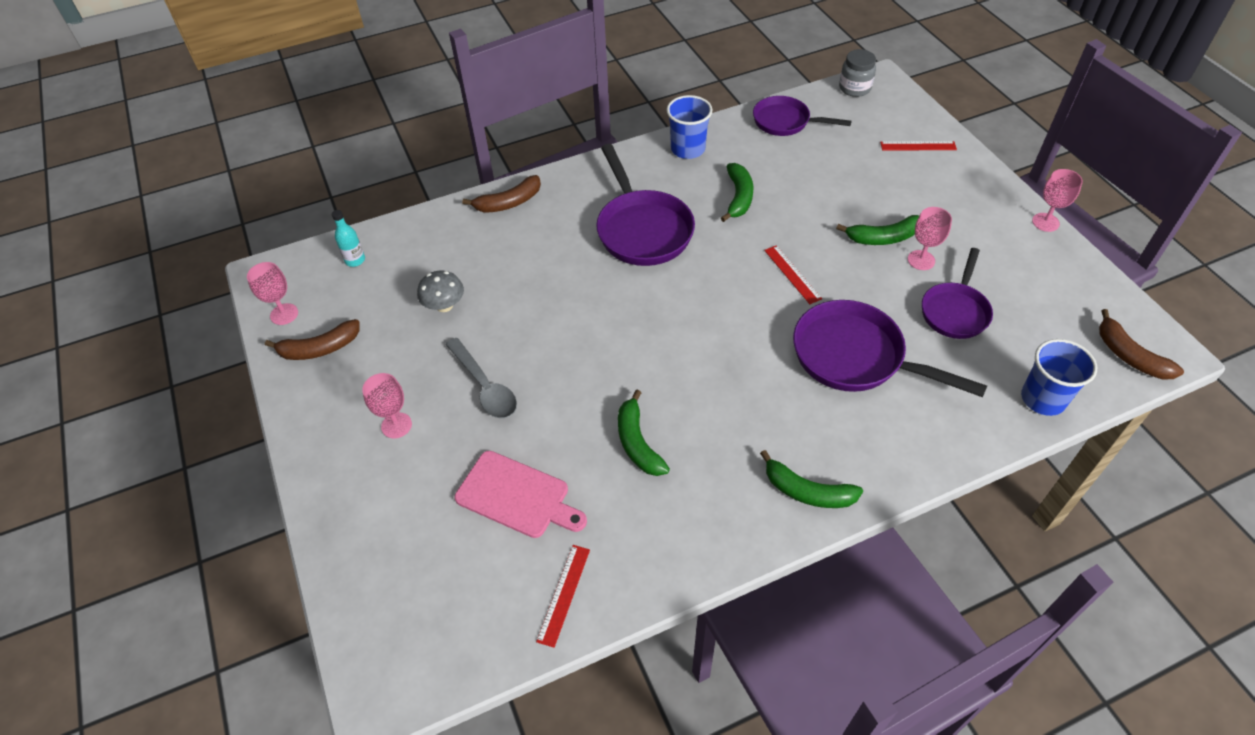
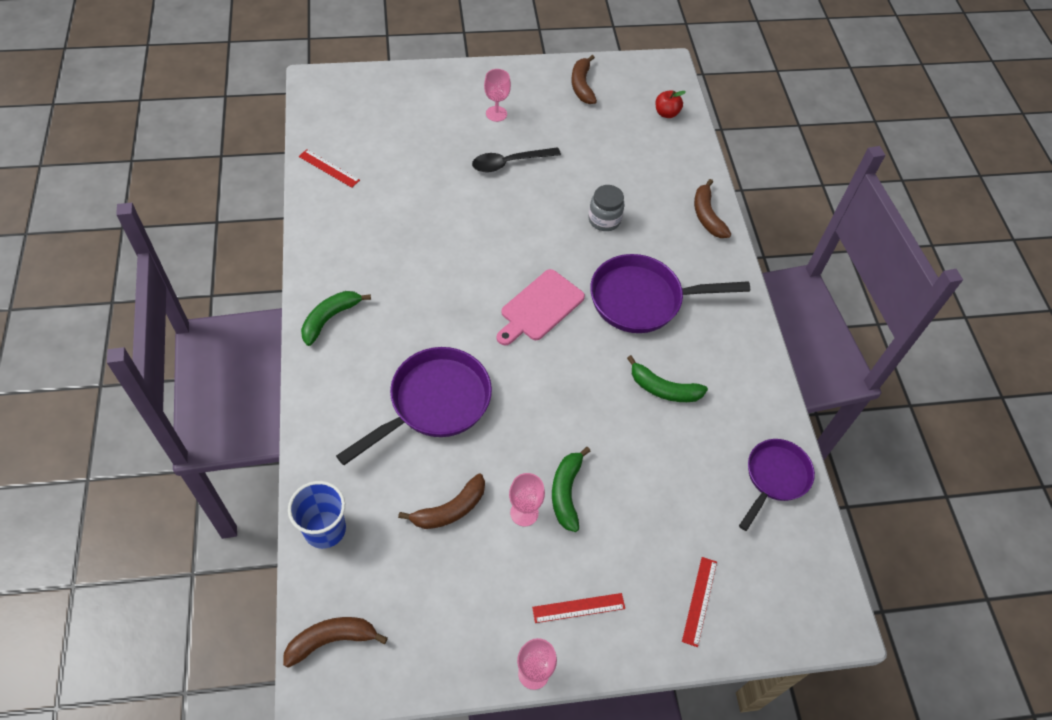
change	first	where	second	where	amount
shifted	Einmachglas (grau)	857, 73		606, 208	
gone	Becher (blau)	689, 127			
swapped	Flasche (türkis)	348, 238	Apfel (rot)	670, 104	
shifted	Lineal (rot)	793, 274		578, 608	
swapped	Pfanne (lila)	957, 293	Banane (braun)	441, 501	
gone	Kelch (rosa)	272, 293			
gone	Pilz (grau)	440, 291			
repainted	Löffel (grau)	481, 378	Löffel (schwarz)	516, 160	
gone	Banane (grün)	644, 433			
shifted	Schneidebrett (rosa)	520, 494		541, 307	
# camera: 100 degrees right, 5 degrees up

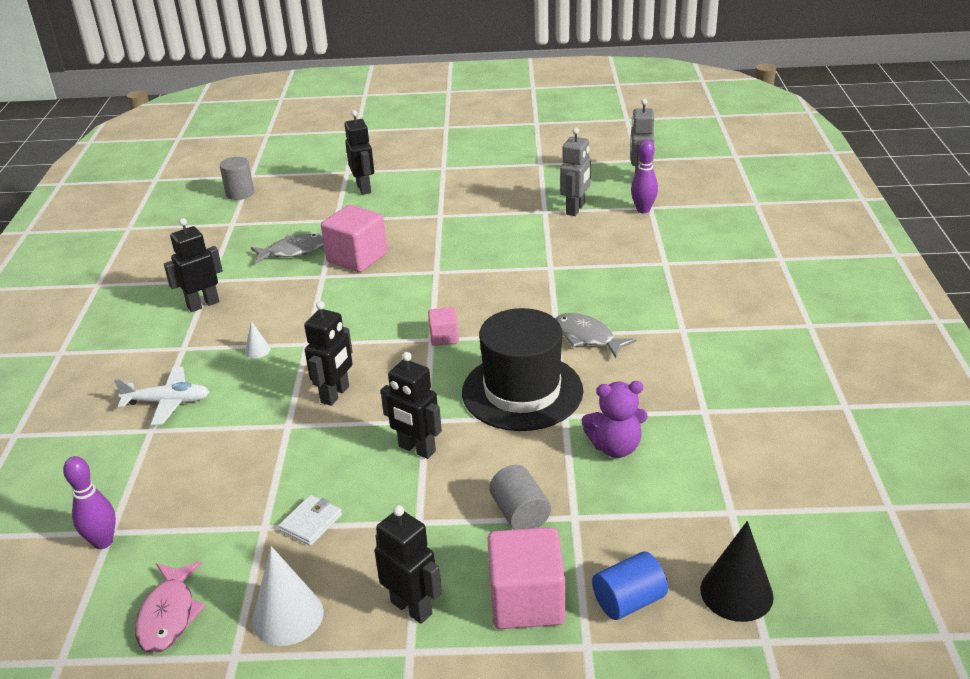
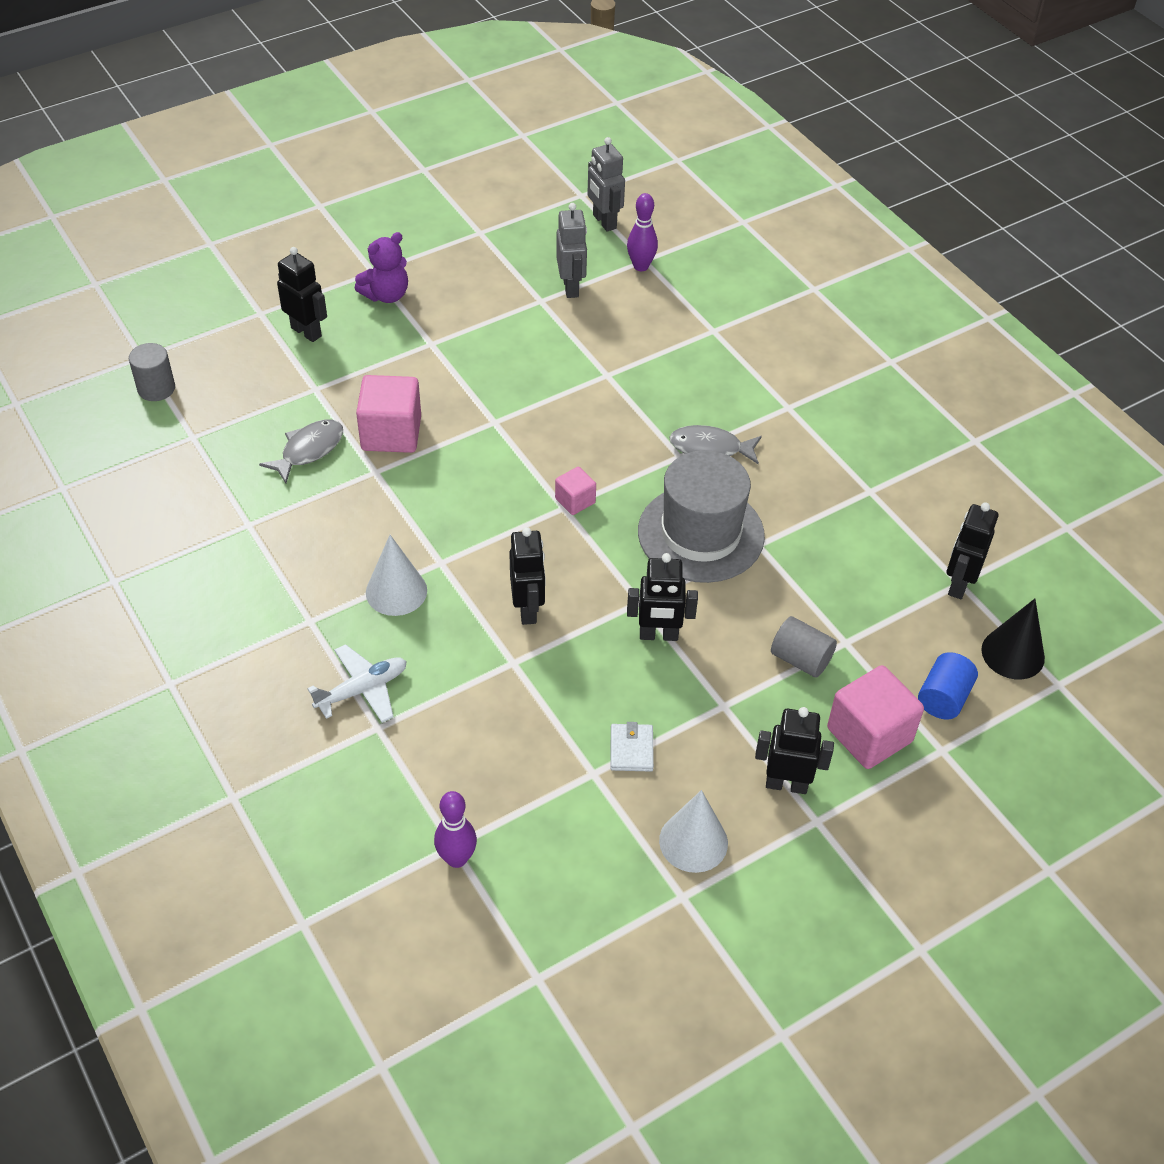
change	first	where	second	where	amount
shifted	Roboter (schwarz)	193, 265		972, 550	
repainted	Hut (schwarz)	522, 369	Hut (grau)	701, 516	
scaled	Kegel (weiß)	257, 339		396, 575	x2.07
shifted	Teddybär (lila)	615, 419		381, 267	
gone	Fisch (rosa)	170, 607			
# camera: 35 degrees left, 15 degrees up

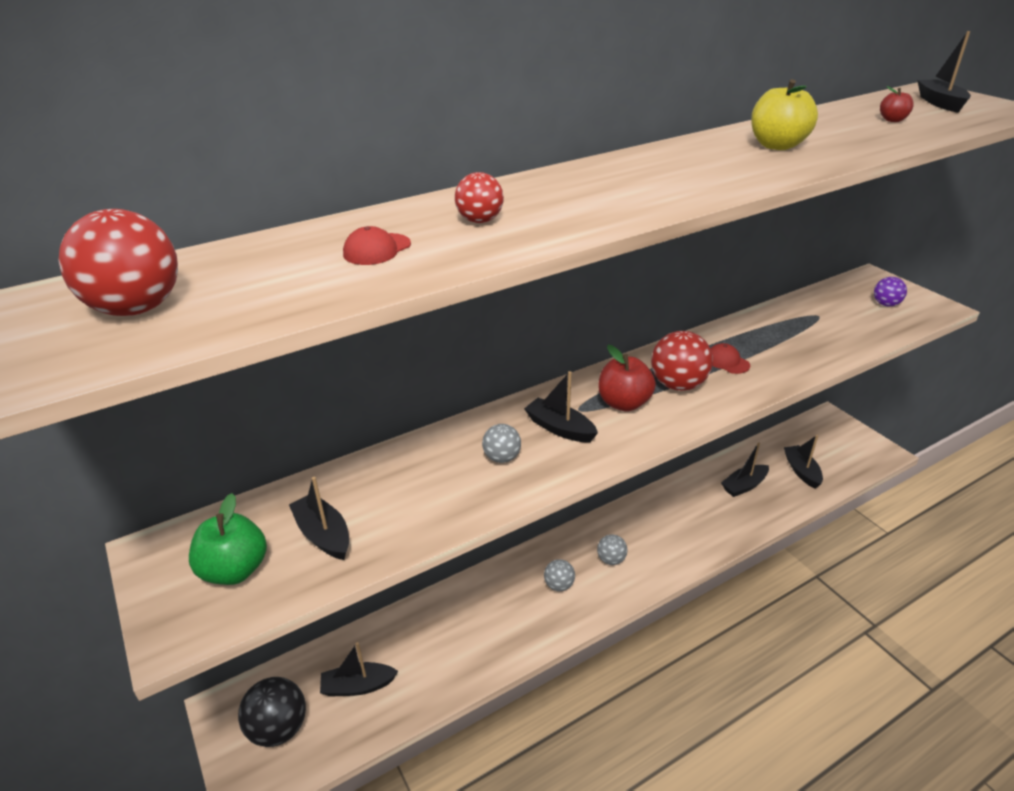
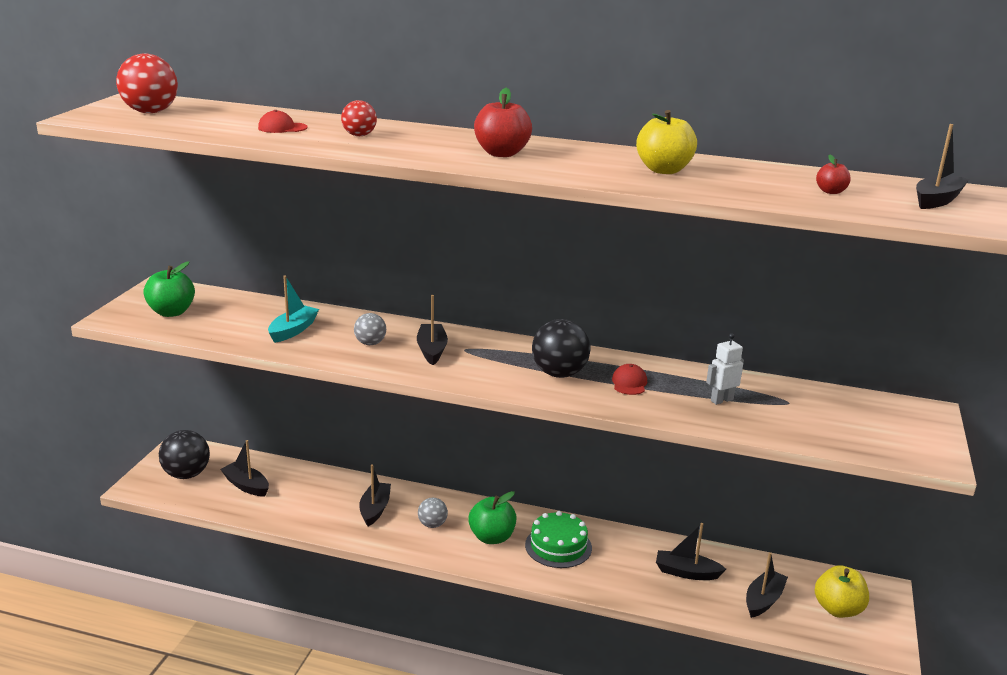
change	first	where	second	where	amount
gone	Ball (lila)	890, 292			
repainted	Ball (rot)	682, 361	Ball (schwarz)	561, 348	
shifted	Apfel (rot)	627, 378		503, 122	
shifted	Boot (schwarz)	319, 518		375, 495	
swapped	Ball (grau)	612, 549	Apfel (grün)	492, 517	
new			Boot (türkis)	293, 309	
new			Roboter (weiß)	725, 369	
new			Kuchen (grün)	558, 539	
new			Apfel (gelb)	842, 591	
# camera: 45 degrees right, 10 degrees down

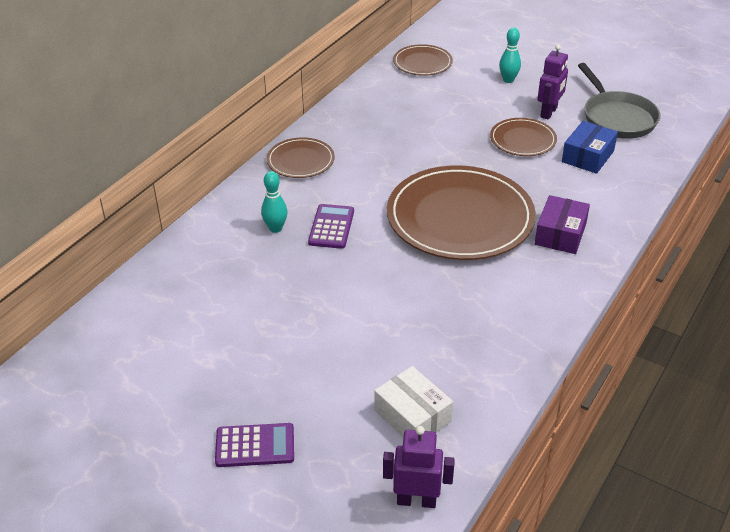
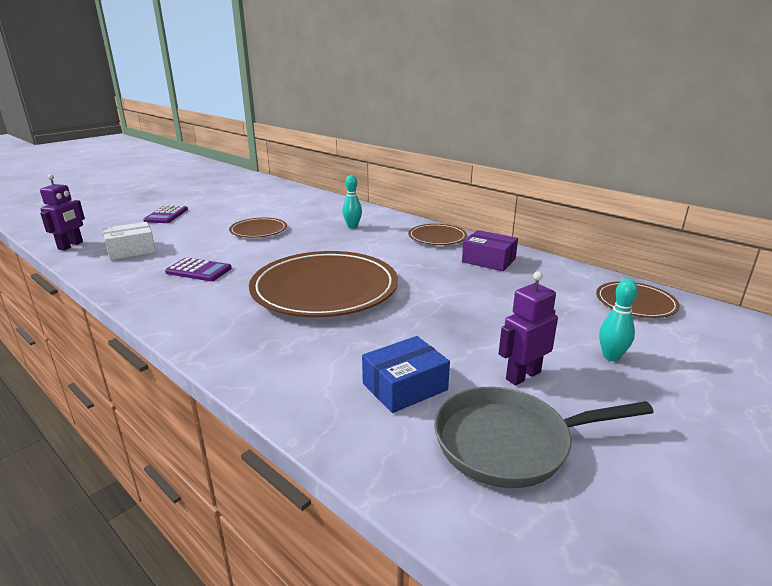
change	first	where	second	where	amount
rotated	Roboter (lila)	552, 82		528, 328	105 degrees clockwise
shifted	Teller (braun)	523, 137		258, 228	
rotated	Schachtel (blau)	590, 147		406, 374	75 degrees counterclockwise
shifted	Schachtel (lila)	562, 224		490, 250	
shifted	Taschenrechner (lila)	331, 226		198, 269	
# camera: 100 degrees right, 15 degrees down

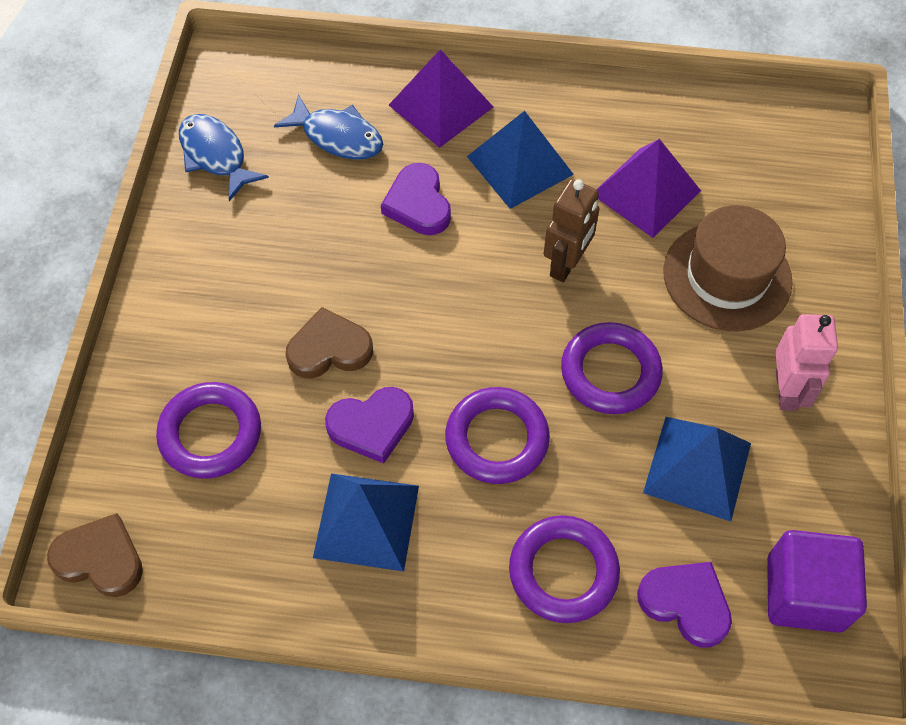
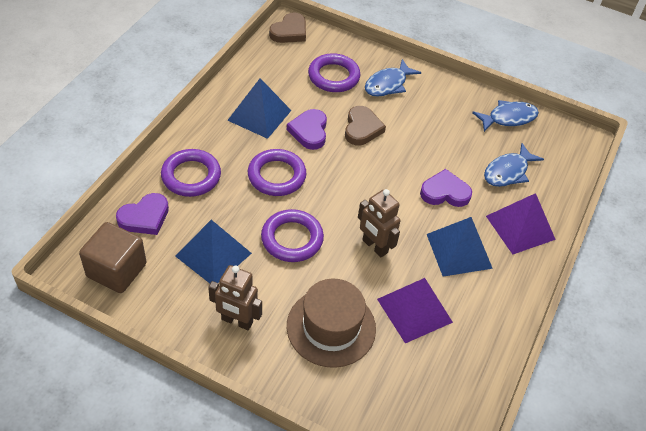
change	first	where	second	where	amount
repainted	Roboter (rosa)	806, 362	Roboter (braun)	235, 297	
repainted	Kubus (lila)	817, 581	Kubus (braun)	112, 257	
new			Fisch (blau)	393, 78	
# camera: 105 degrees right, 10 degrees down

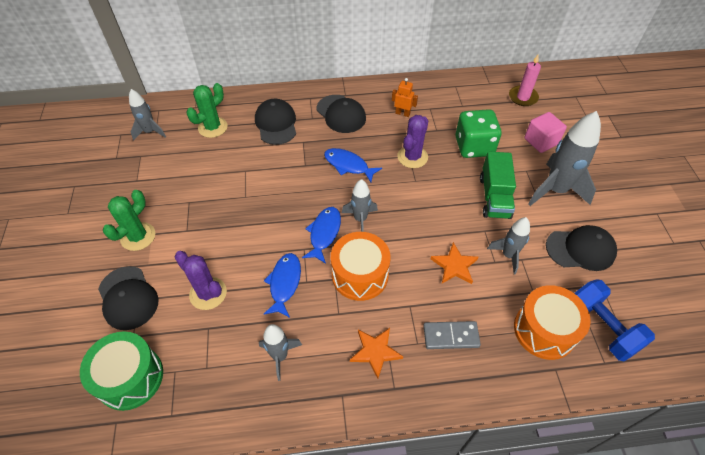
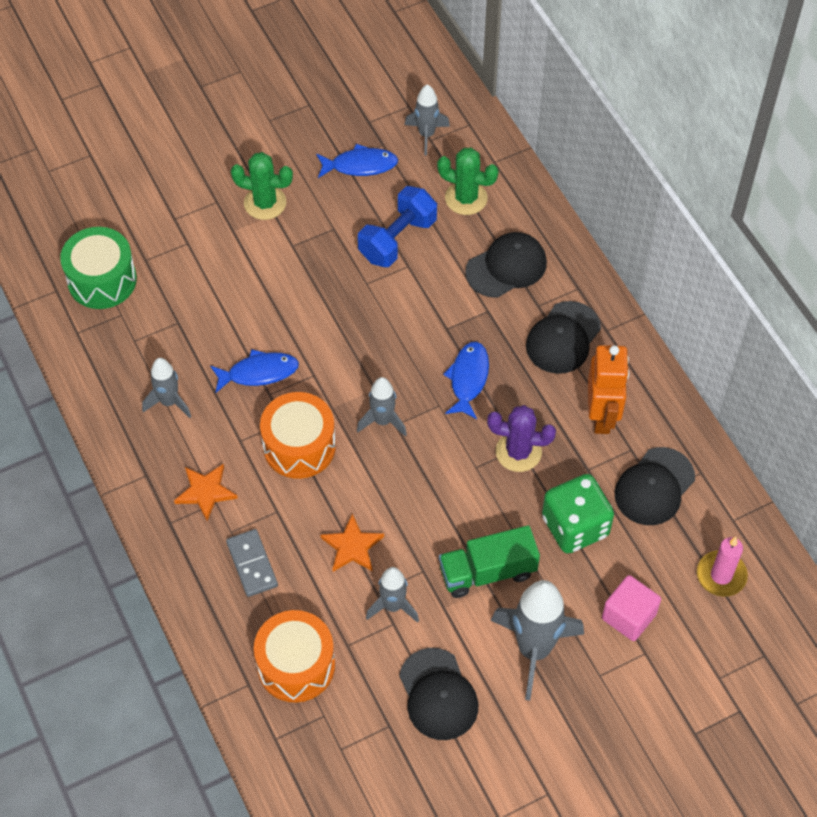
change	first	where	second	where	amount
scaled	Roboter (orange)	405, 97		608, 389	x1.84
shifted	Fisch (blau)	321, 235		357, 161	
gone	Kaktus (lila)	201, 280			
shifted	Kappe (schwarz)	128, 298		655, 486	
shifted	Hantel (blau)	614, 320		397, 226	
# camera: 70 degrees right, 5 degrees up

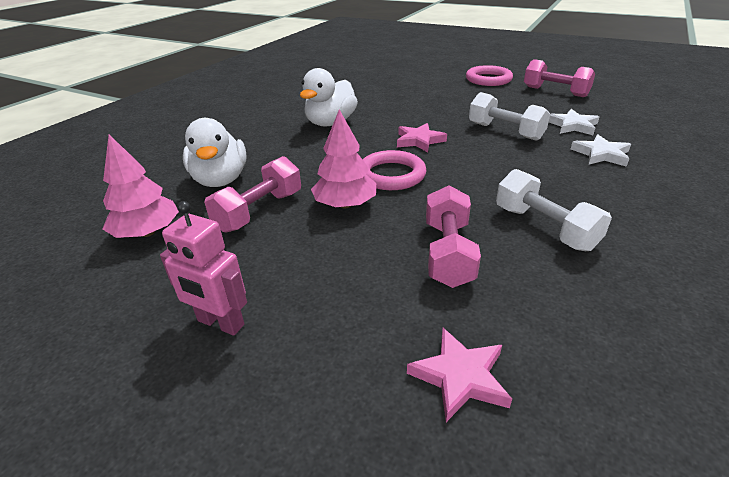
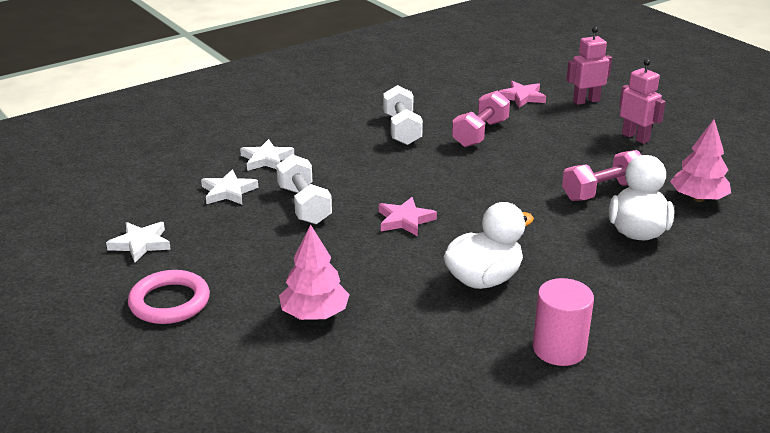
change	first	where	second	where	amount
swapped	Hantel (rosa)	559, 78	Stern (weiß)	138, 242	
shifted	Baum (rosa)	343, 158		314, 272	
gone	Ring (rosa)	395, 170			
new			Roboter (rosa)	589, 66	
new			Vollzylinder (rosa)	563, 322	
# camera: 155 degrees left, 5 degrees down

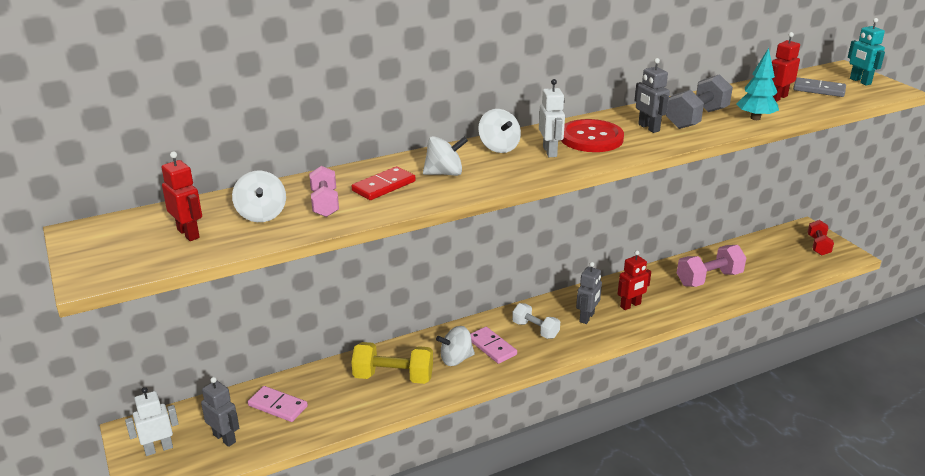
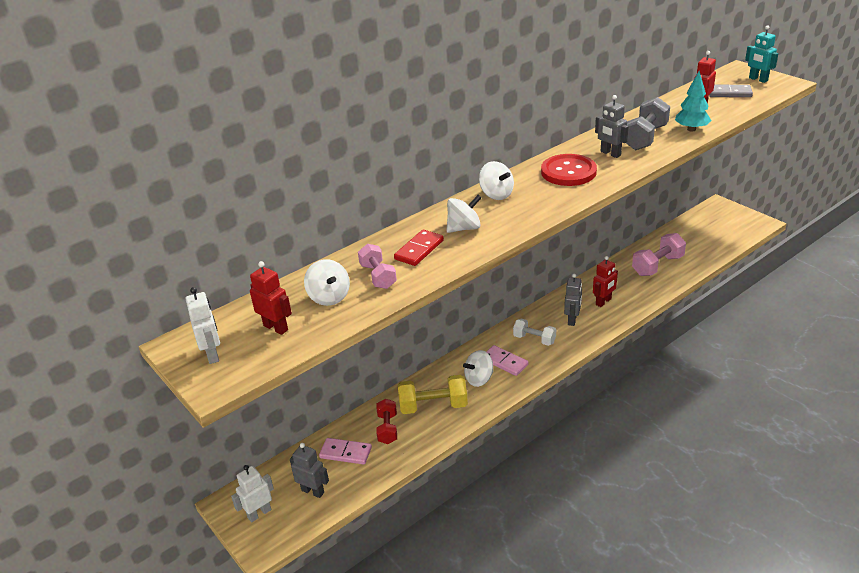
change	first	where	second	where	amount
shifted	Roboter (weiß)	552, 118		203, 325	
shifted	Hantel (rot)	821, 238		386, 421	
# camera: 10 degrees left, 5 degrees up

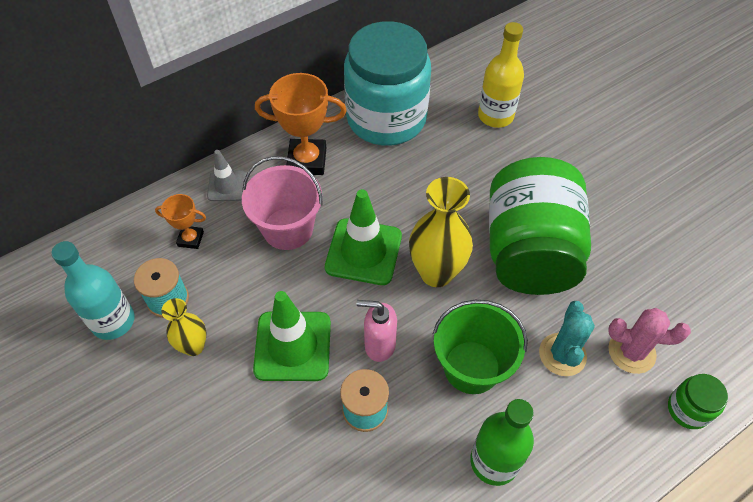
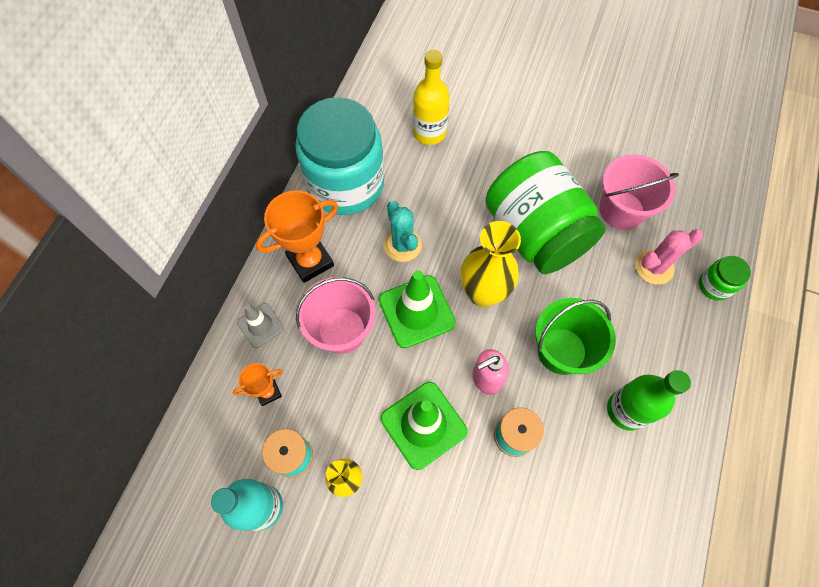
change	first	where	second	where	amount
shifted	Kaktus (türkis)	567, 338		403, 231	
new			Eimer (rosa)	639, 192	
# camera: 35 degrees left, 10 degrees up

